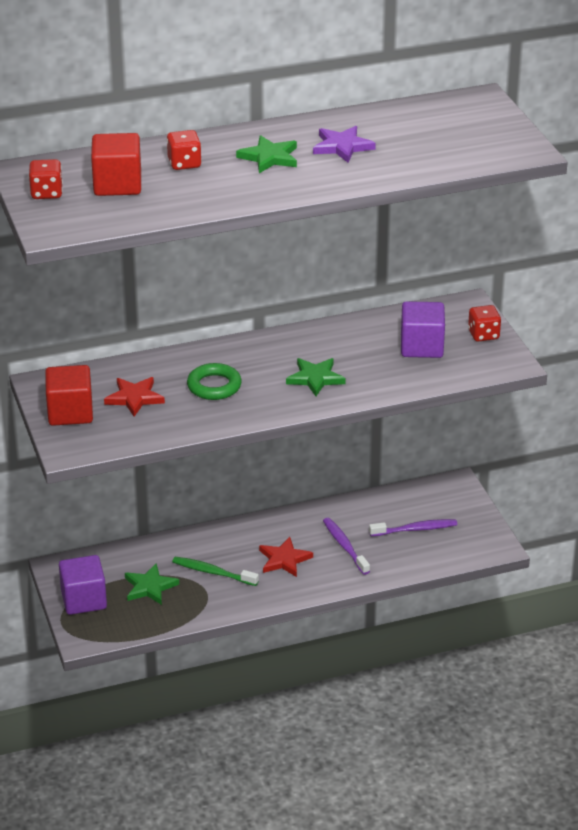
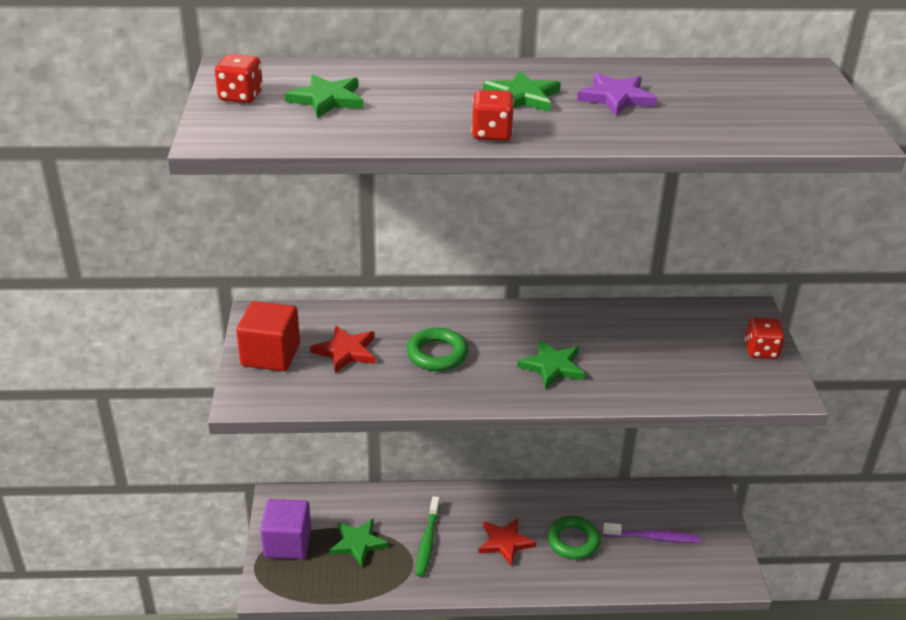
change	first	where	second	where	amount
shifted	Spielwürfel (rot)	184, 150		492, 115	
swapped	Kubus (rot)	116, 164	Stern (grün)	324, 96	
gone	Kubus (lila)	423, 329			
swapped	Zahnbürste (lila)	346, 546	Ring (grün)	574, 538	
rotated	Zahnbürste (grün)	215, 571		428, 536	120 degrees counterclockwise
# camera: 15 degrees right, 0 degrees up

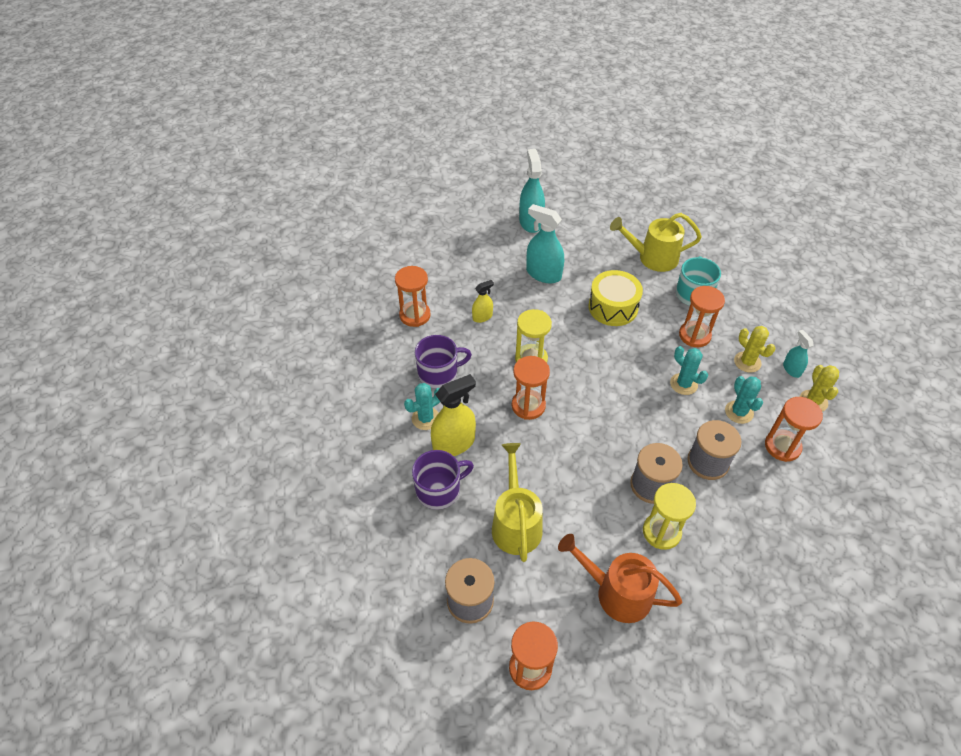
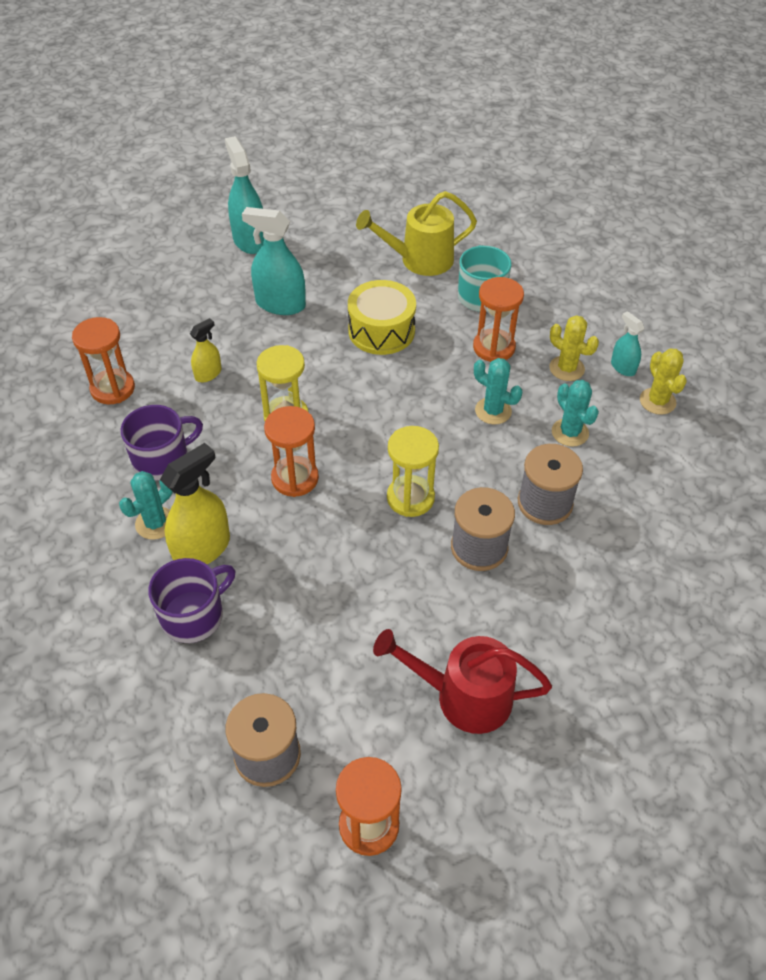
change	first	where	second	where	amount
gone	Sanduhr (orange)	794, 429			
gone	Gießkanne (gelb)	517, 502			
shifted	Sanduhr (gelb)	669, 516		413, 471	
repainted	Gießkanne (orange)	620, 578	Gießkanne (rot)	462, 681	
# camera: 15 degrees left, 0 degrees up

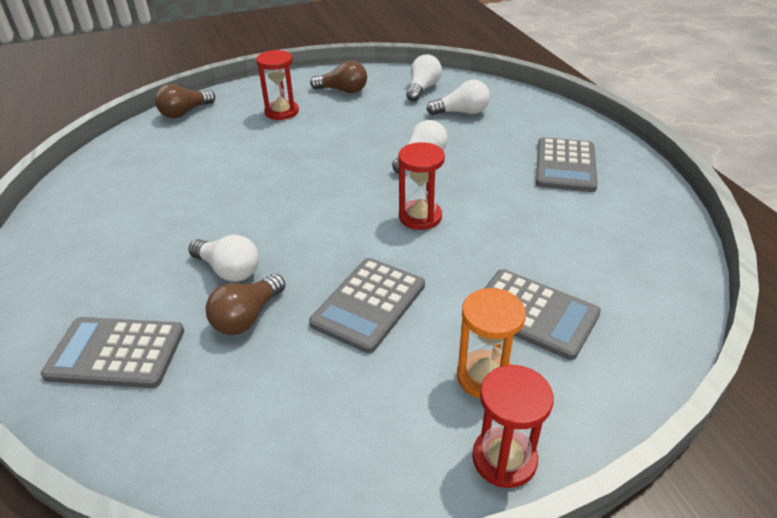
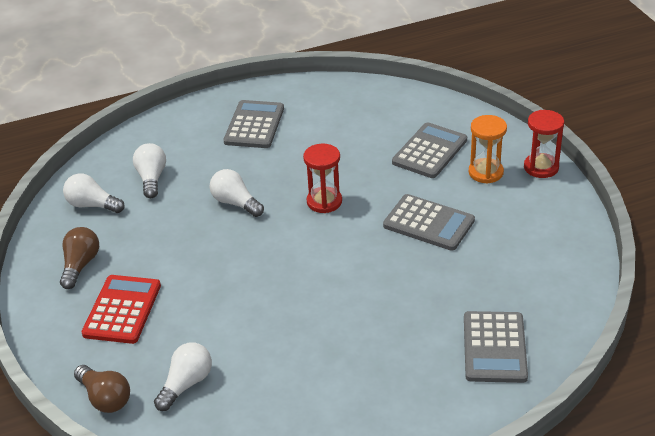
change	first	where	second	where	amount
swapped	Sanduhr (rot)	277, 85	Taschenrechner (rot)	121, 309	
rotated	Taschenrechner (grau)	567, 164		254, 124	90 degrees counterclockwise
shifted	Glühbirne (weiß)	223, 258		183, 376	
gone	Glühbirne (braun)	246, 304			
# camera: 90 degrees left, 0 degrees up

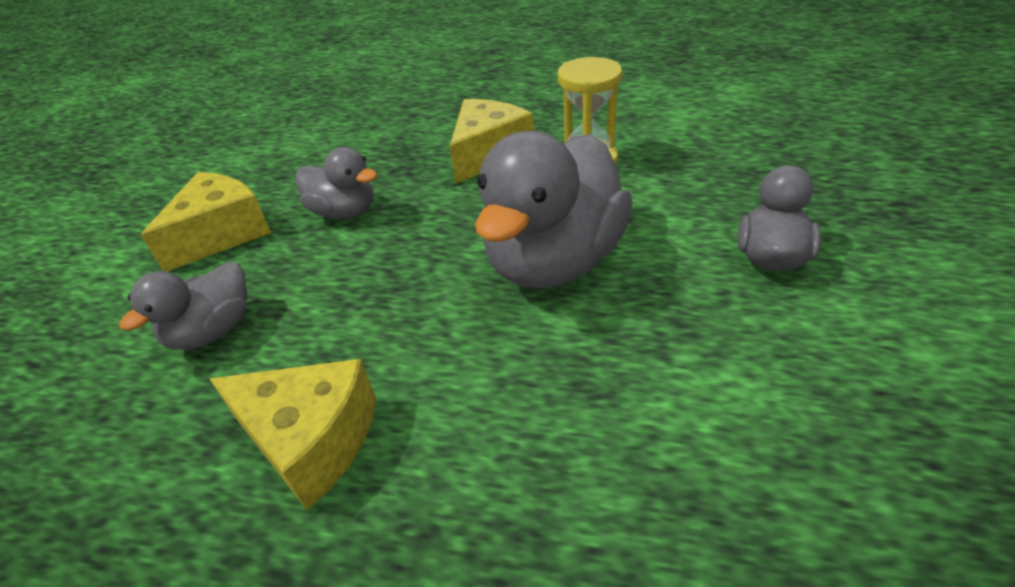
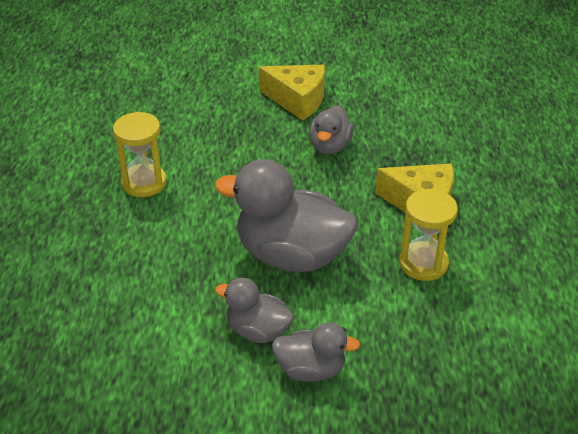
change	first	where	second	where	amount
shifted	Ente (grau)	183, 306		254, 310	
swapped	Käse (gelb)	293, 434	Sanduhr (gelb)	140, 154	
# camera: 75 degrees right, 0 degrees up

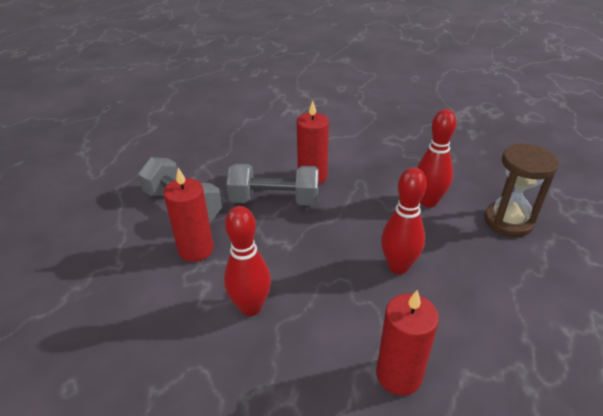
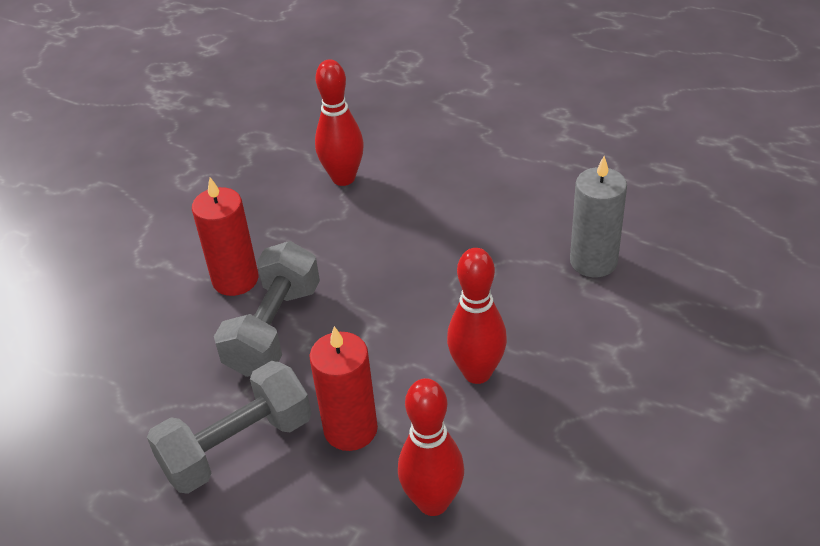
change	first	where	second	where	amount
gone	Sanduhr (braun)	521, 190			
shifted	Bowlingkegel (rot)	404, 220		431, 447	
repainted	Kerze (rot)	407, 343	Kerze (grau)	598, 216	
# camera: 75 degrees left, 5 degrees up

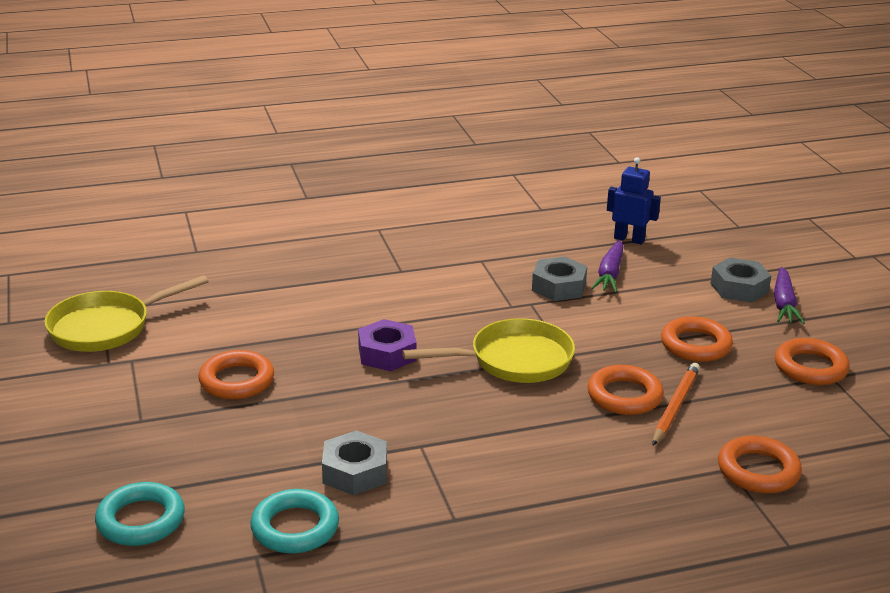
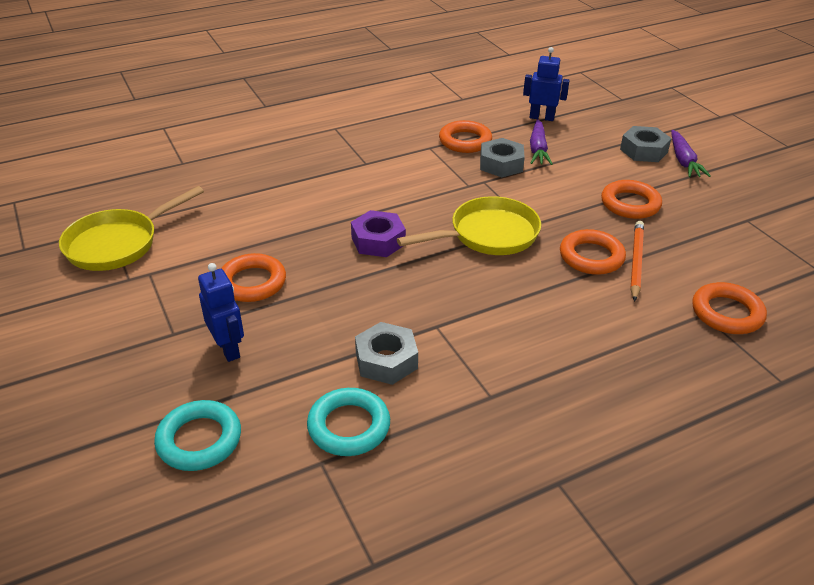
change	first	where	second	where	amount
shifted	Ring (orange)	812, 361		465, 136	
new			Roboter (blau)	221, 312	
# camera: 10 degrees left, 10 degrees up

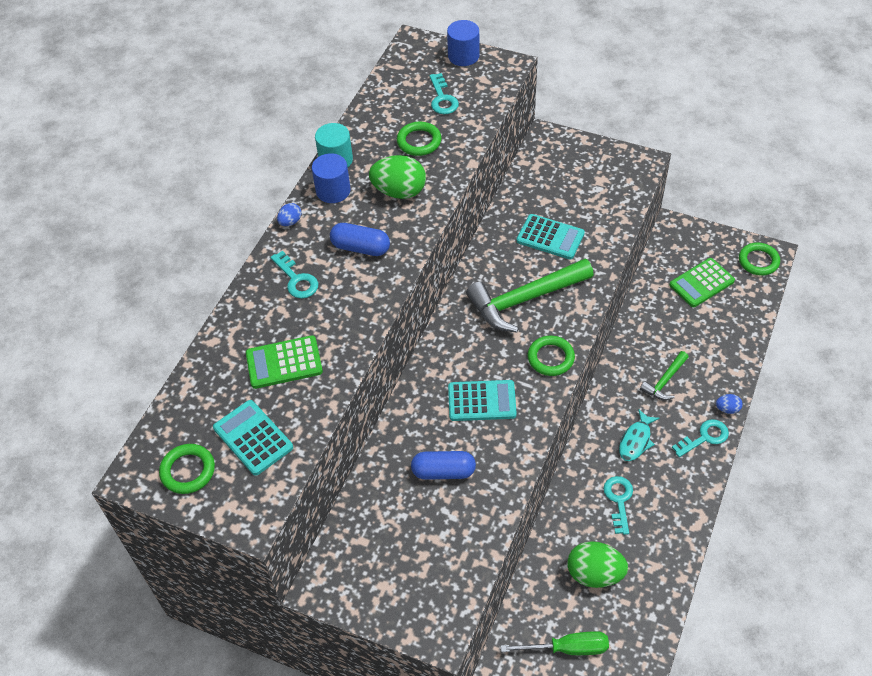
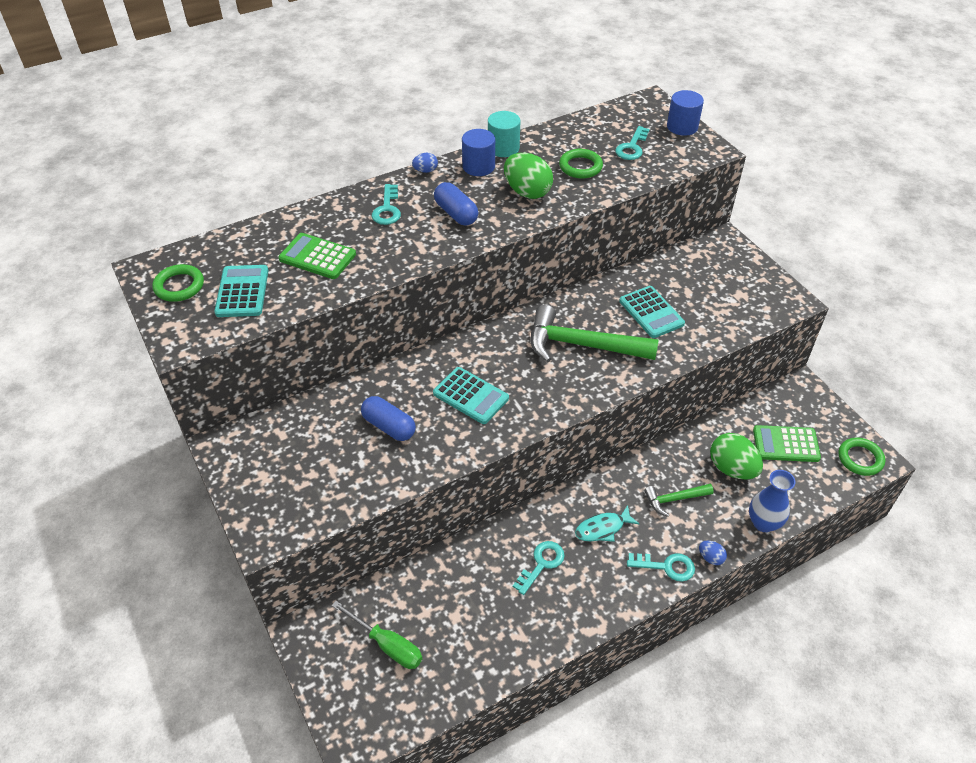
change	first	where	second	where	amount
gone	Ring (grün)	551, 356			
shifted	Ei (grün)	598, 564		736, 456	
new			Vase (blau)	772, 501	
# camera: 35 degrees right, 5 degrees down

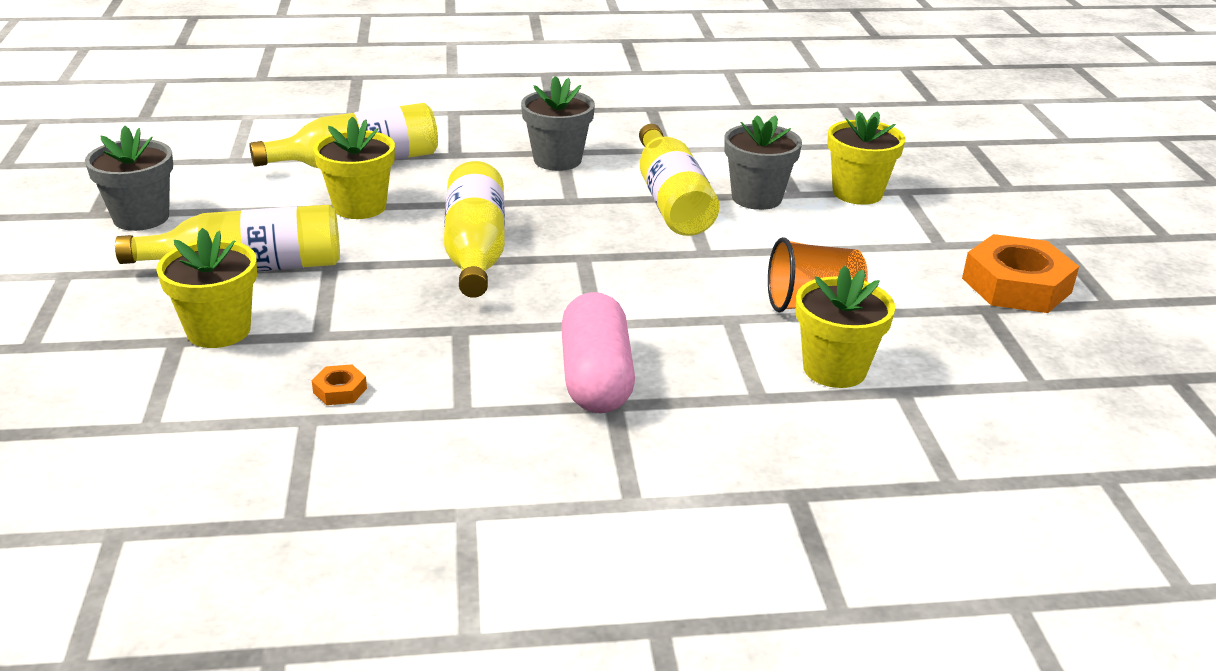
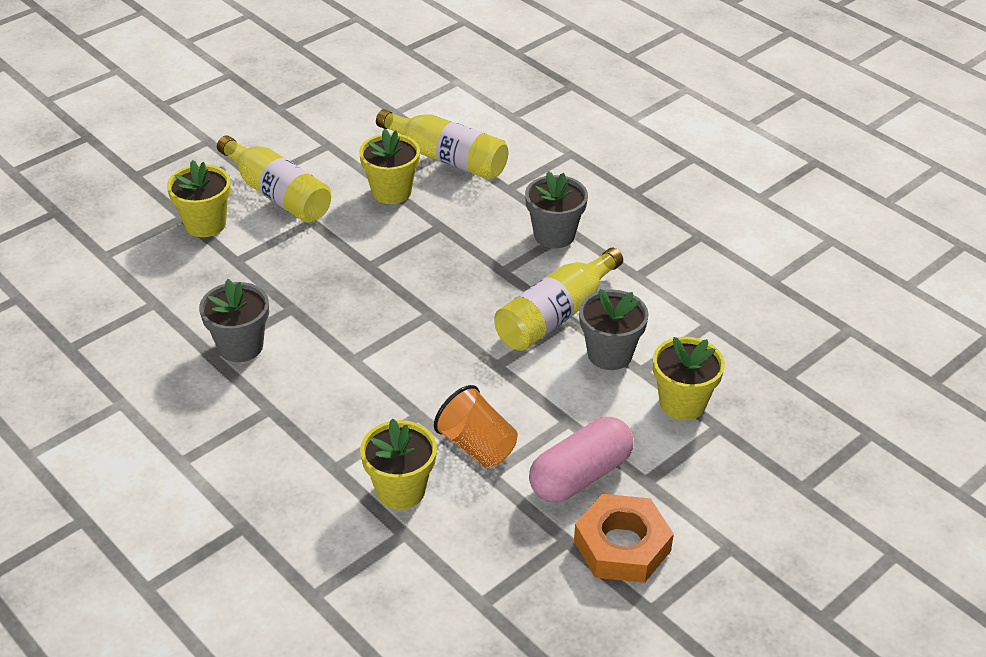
change	first	where	second	where	amount
shifted	Blumentopf (grau)	129, 178		234, 320	
gone	Flasche (gelb)	474, 229			
shifted	Kapsel (rosa)	598, 352		581, 459	
gone	Sechskantmutter (orange)	339, 384			
# camera: 55 degrees right, 10 degrees up

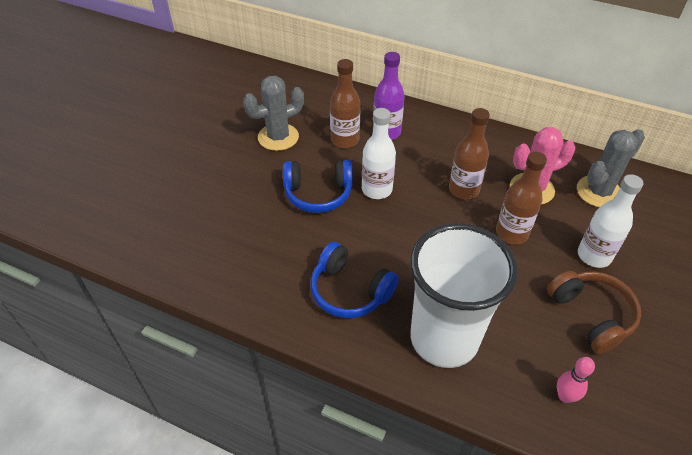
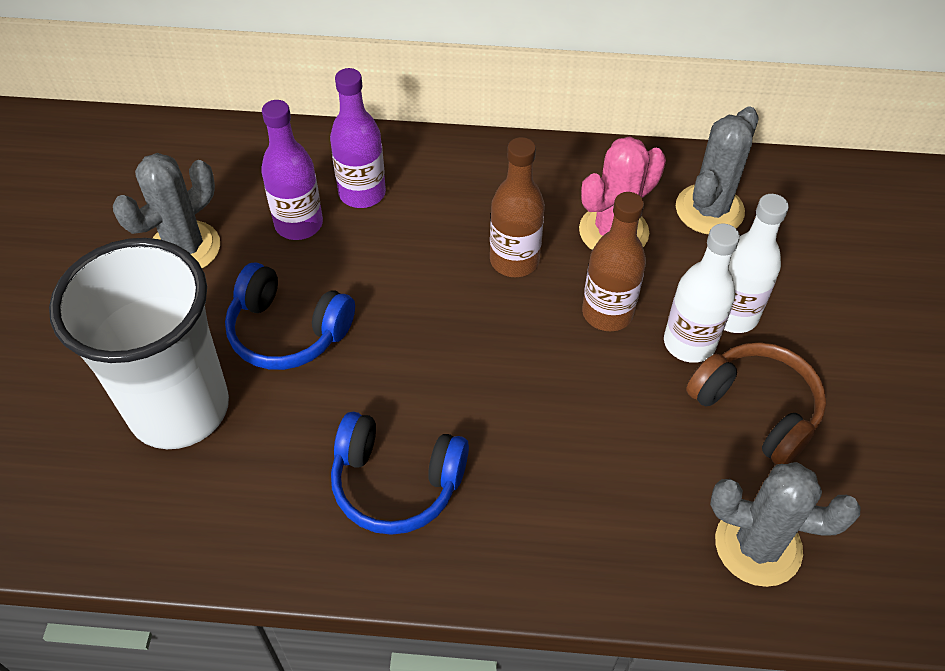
change	first	where	second	where	amount
repainted	Flasche (braun)	345, 103	Flasche (lila)	292, 170	
shifted	Flasche (weiß)	379, 153		702, 293	
rotated	Kopfhörer (blau)	317, 186		290, 316	45 degrees clockwise
shifted	Becher (weiß)	464, 295		139, 343	
swapped	Bowlingkegel (rosa)	576, 380	Kaktus (grau)	785, 524	
# camera: 20 degrees left, 5 degrees up

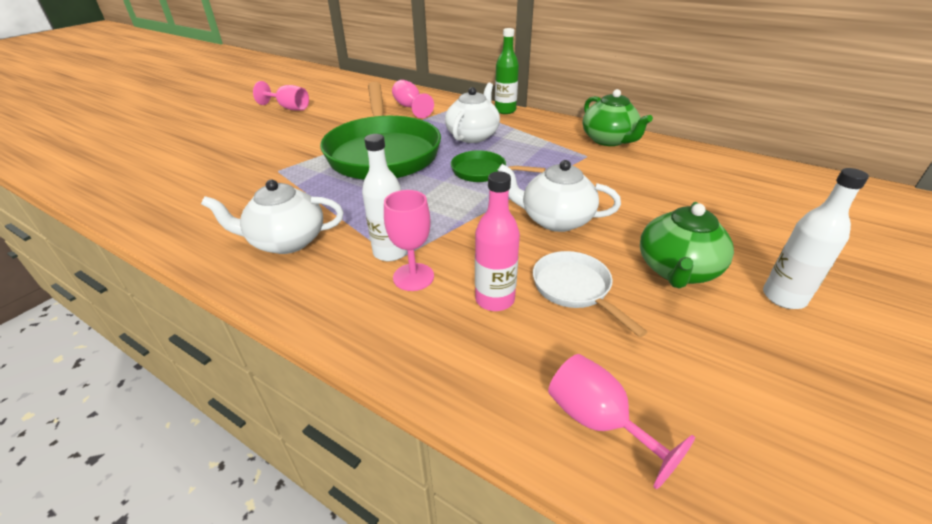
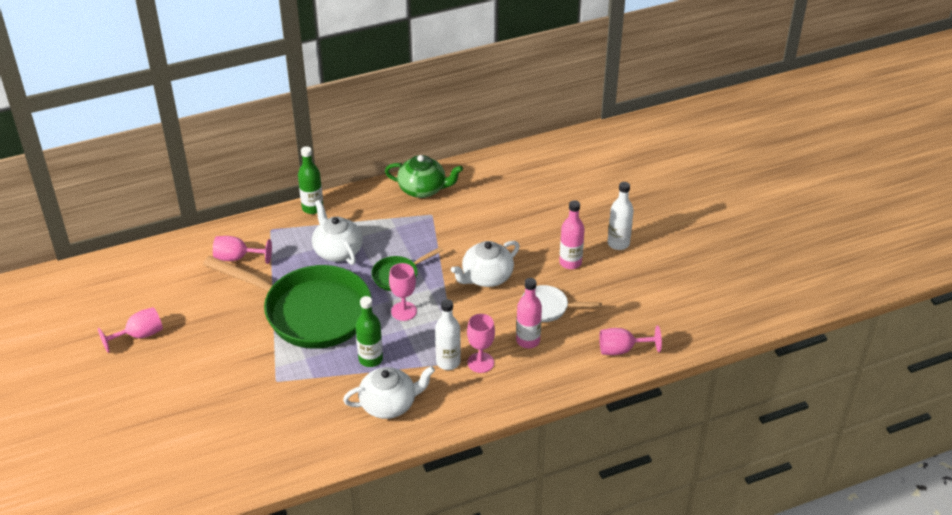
change	first	where	second	where	amount
rotated	Teekanne (weiß)	272, 217		389, 392	135 degrees counterclockwise
swapped	Teekanne (grün)	687, 245	Flasche (rosa)	572, 234	
new			Kelch (rosa)	403, 292	
new			Flasche (grün)	369, 331	
# camera: 55 degrees left, 5 degrees up

